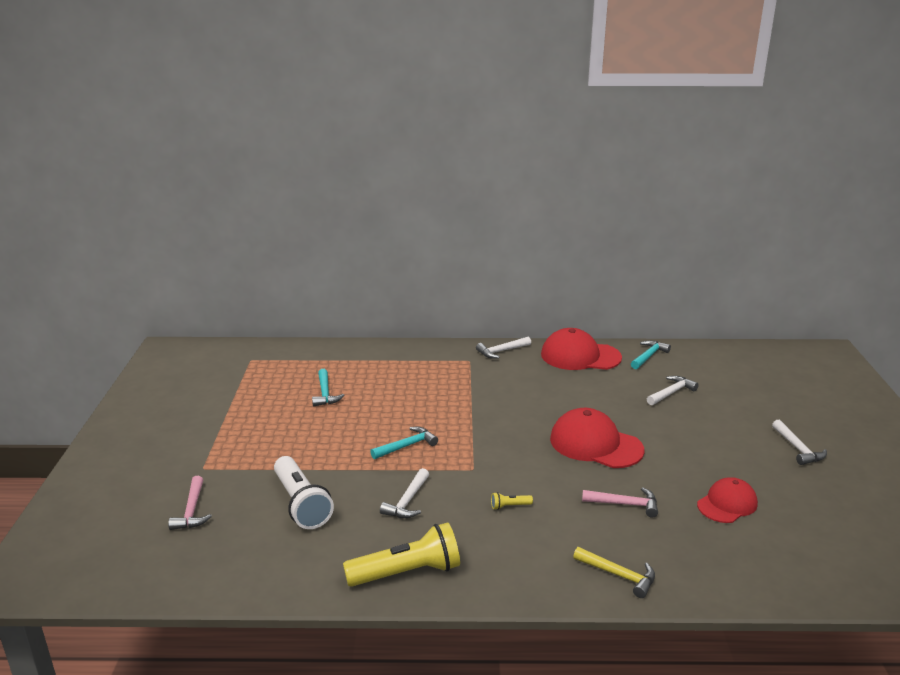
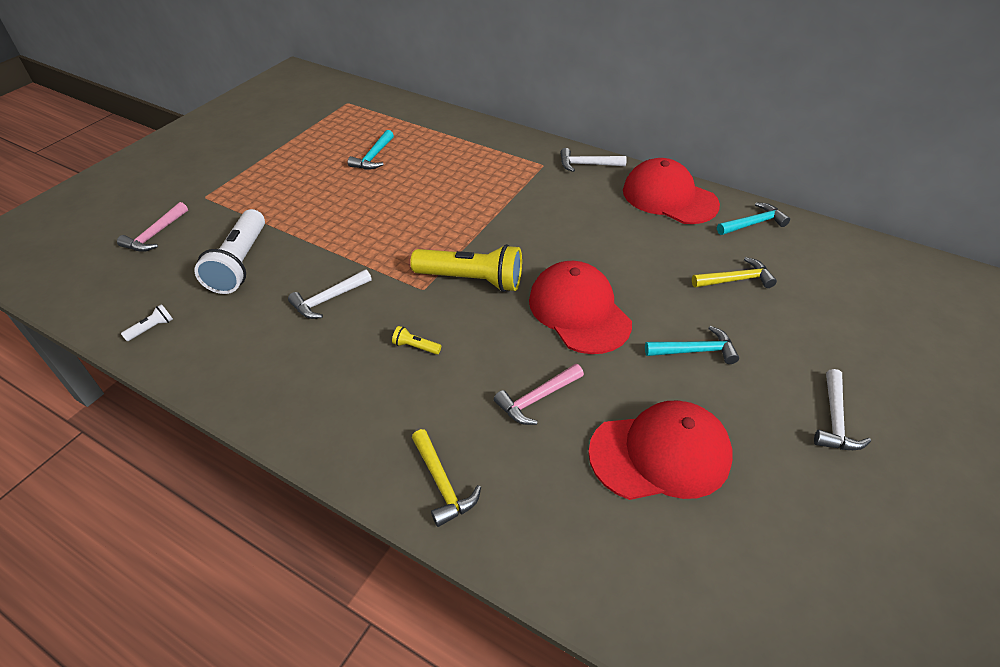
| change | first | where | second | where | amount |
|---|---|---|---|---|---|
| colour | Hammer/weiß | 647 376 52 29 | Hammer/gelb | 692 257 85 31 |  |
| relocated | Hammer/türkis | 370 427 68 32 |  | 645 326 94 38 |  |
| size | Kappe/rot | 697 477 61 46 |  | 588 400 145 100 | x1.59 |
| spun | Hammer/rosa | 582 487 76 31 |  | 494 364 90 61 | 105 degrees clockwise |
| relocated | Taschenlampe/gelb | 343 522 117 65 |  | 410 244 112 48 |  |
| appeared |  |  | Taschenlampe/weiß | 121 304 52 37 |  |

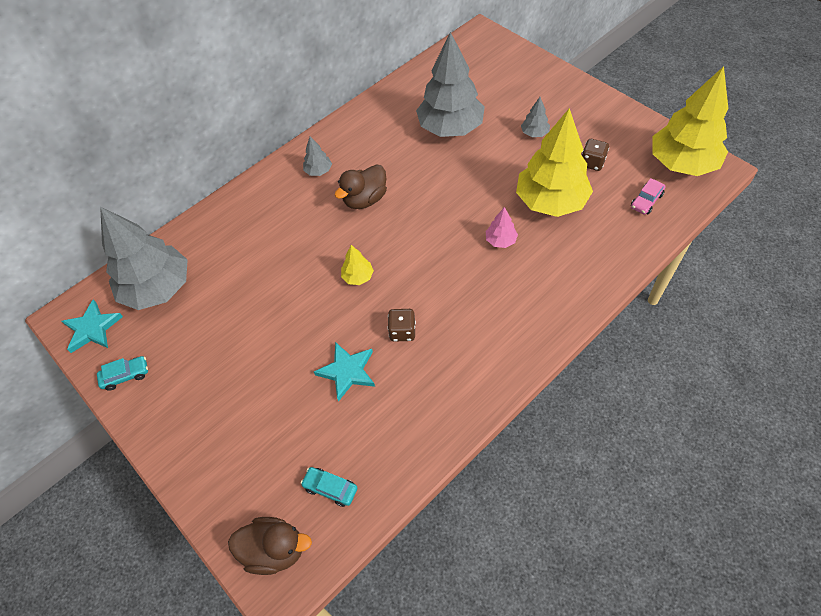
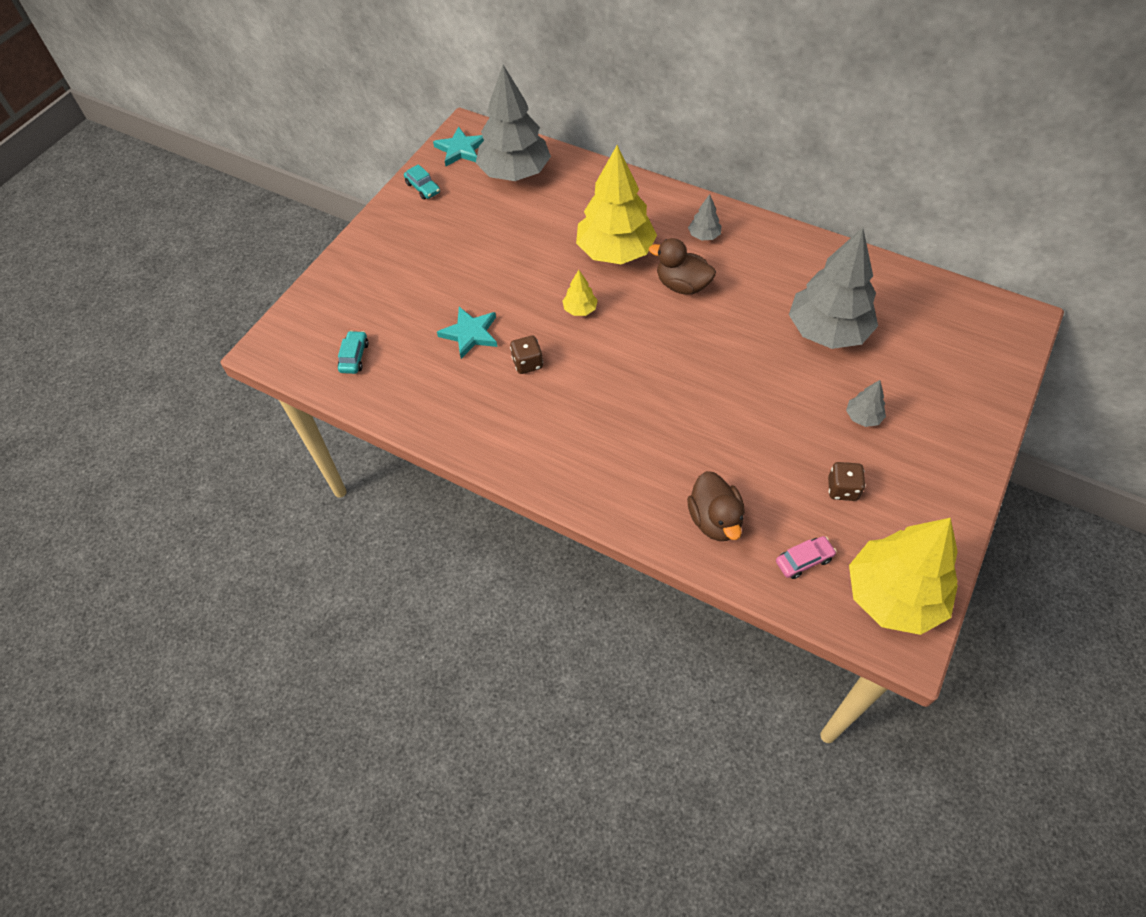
| change | first | where | second | where | amount |
|---|---|---|---|---|---|
| relocated | Baum/gelb | 516 108 77 109 |  | 576 145 81 119 |  |
| spun | Auto/rosa | 631 178 34 37 |  | 776 536 61 43 | 135 degrees clockwise |
| missing | Baum/rosa | 486 207 32 41 |  |  |  |
| relocated | Ente/braun | 228 517 84 58 |  | 687 471 58 70 |  |

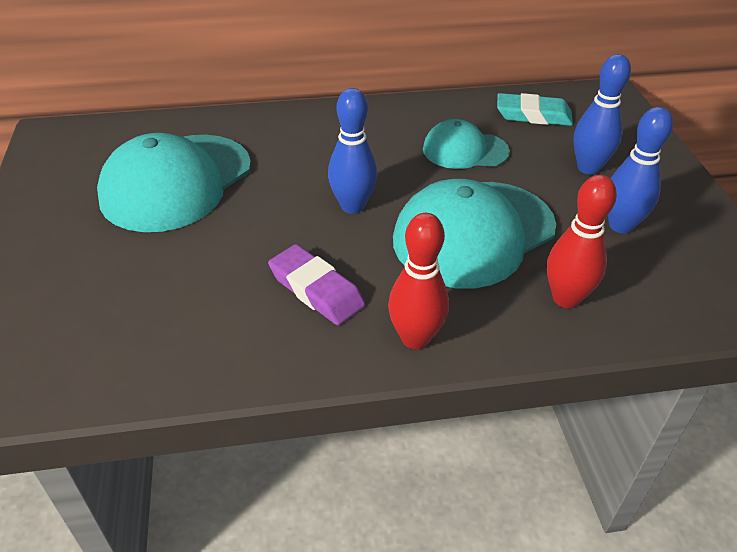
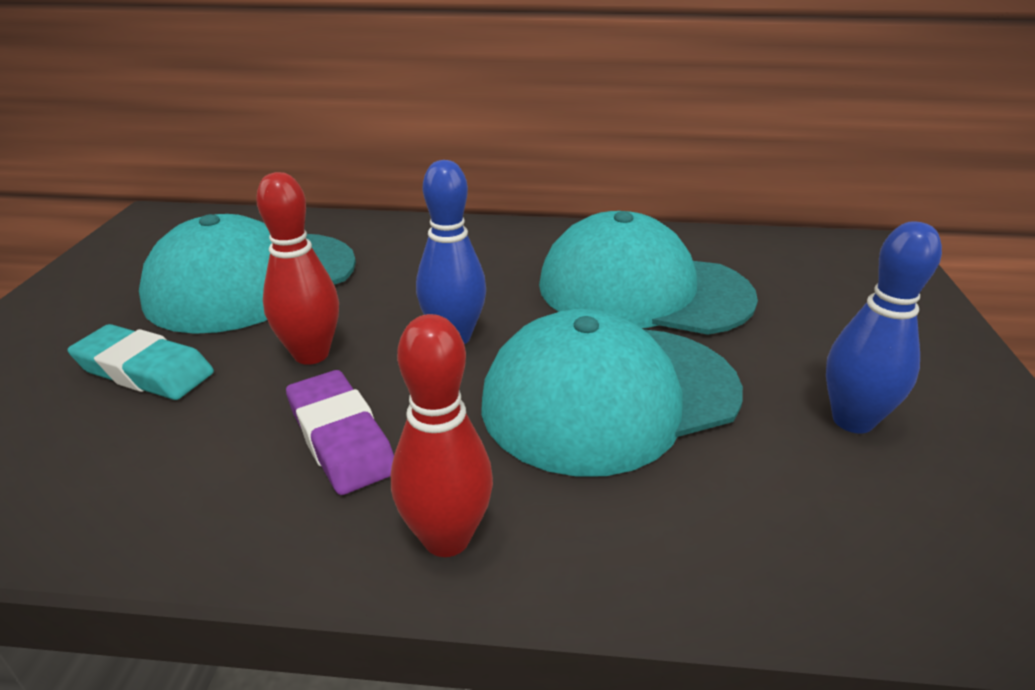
| change | first | where | second | where | amount |
|---|---|---|---|---|---|
| missing | Bowlingkegel/blau | 573 54 58 121 |  |  |  |
| relocated | Radiergummi/türkis | 497 93 76 33 |  | 67 324 147 76 |  |
| size | Kappe/türkis | 423 119 87 50 |  | 539 211 219 124 | x1.76 |
| relocated | Bowlingkegel/rot | 547 175 70 133 |  | 256 172 83 193 |  |

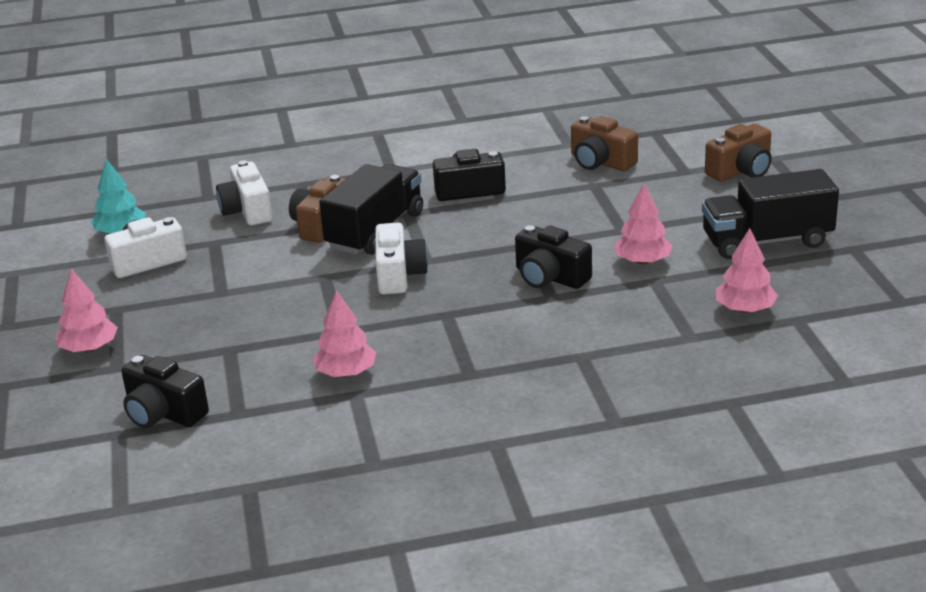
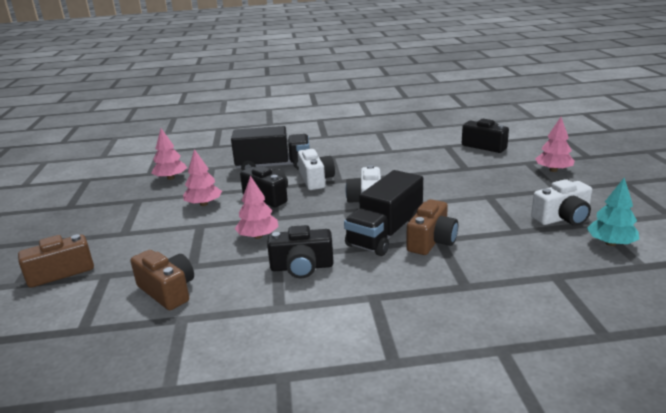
| change | first | where | second | where | amount |
|---|---|---|---|---|---|
| relocated | Kamera/weiß | 216 160 57 65 |  | 298 149 37 41 |  |
| relocated | Lastwagen/schwarz | 702 169 137 90 |  | 231 126 79 45 |  |
| relocated | Baum/rosa | 312 290 64 87 |  | 235 176 44 63 |  |

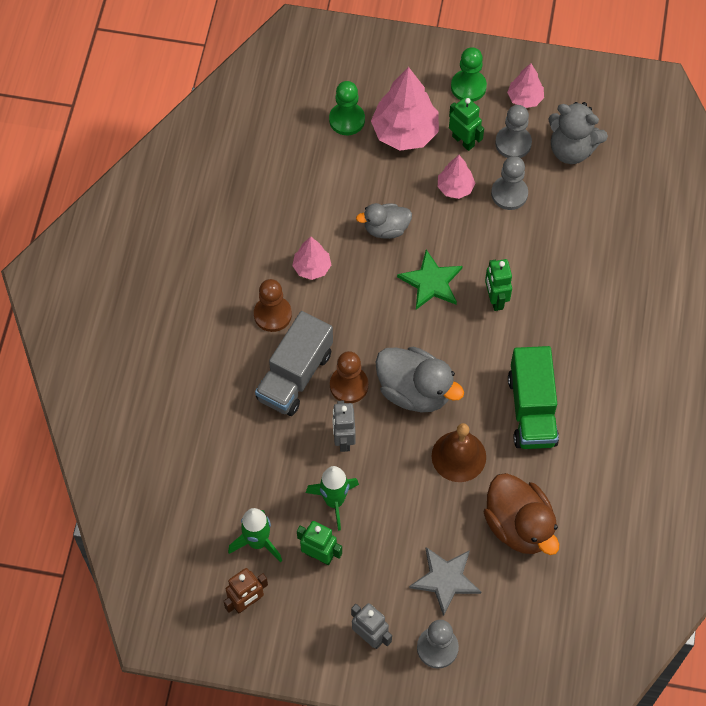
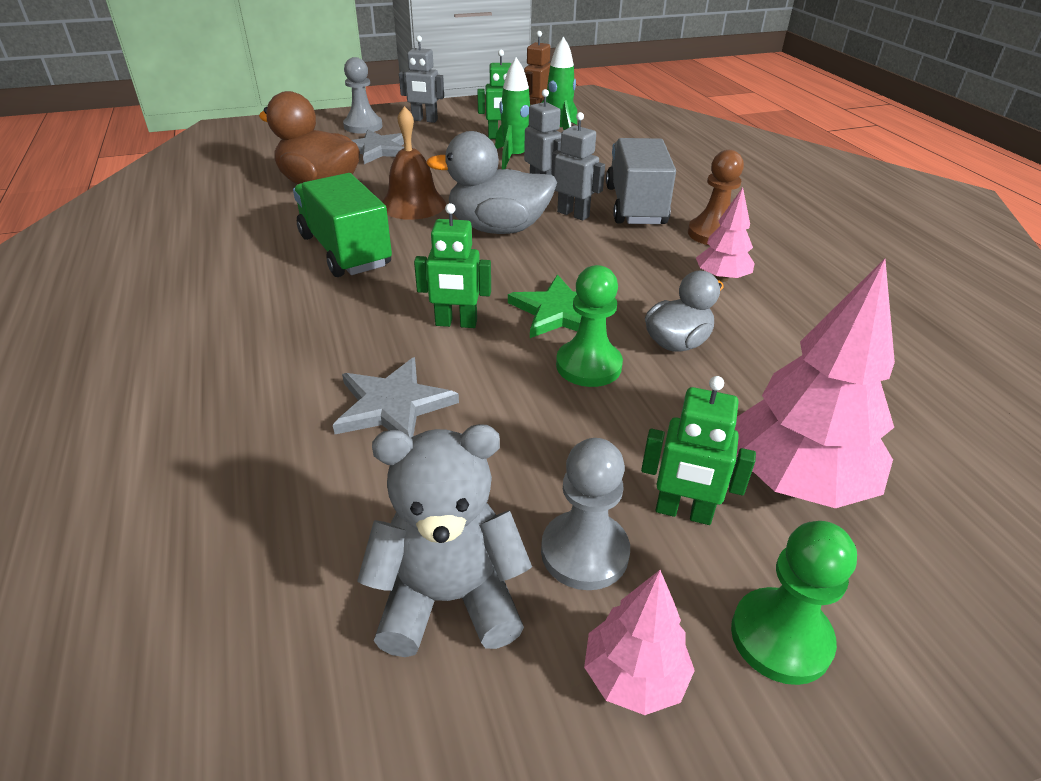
| change | first | where | second | where | amount |
|---|---|---|---|---|---|
| relocated | Bauer/grün | 329 81 36 54 |  | 556 265 67 122 |  |
| missing | Baum/rosa | 438 155 37 44 |  |  |  |
| missing | Bauer/grau | 491 156 37 54 |  |  |  |
| spun | Roboter/grün | 485 259 27 52 |  | 414 203 77 125 | 135 degrees clockwise |
| exchanged | Bauer/braun | 330 351 38 52 | Roboter/grau | 551 112 54 109 |  |
| appeared |  |  | Stern/grau | 333 357 126 81 |  |

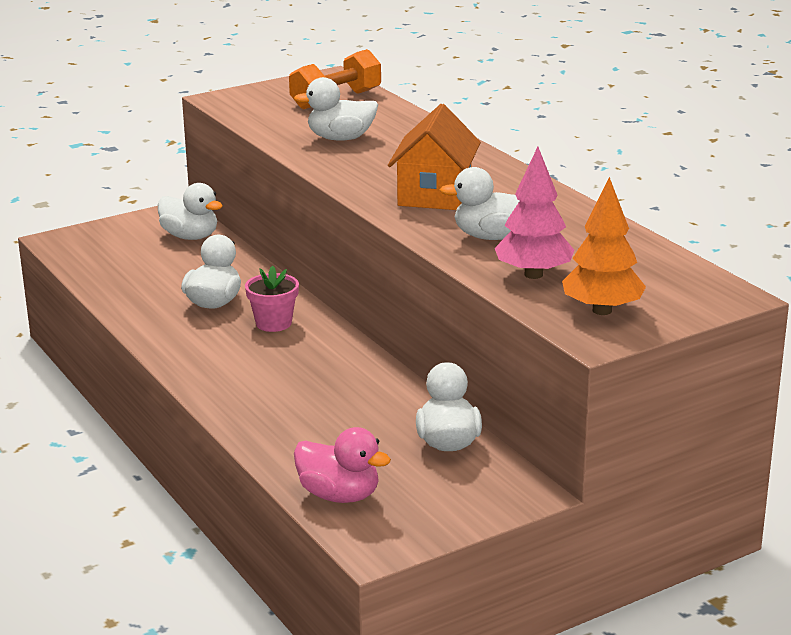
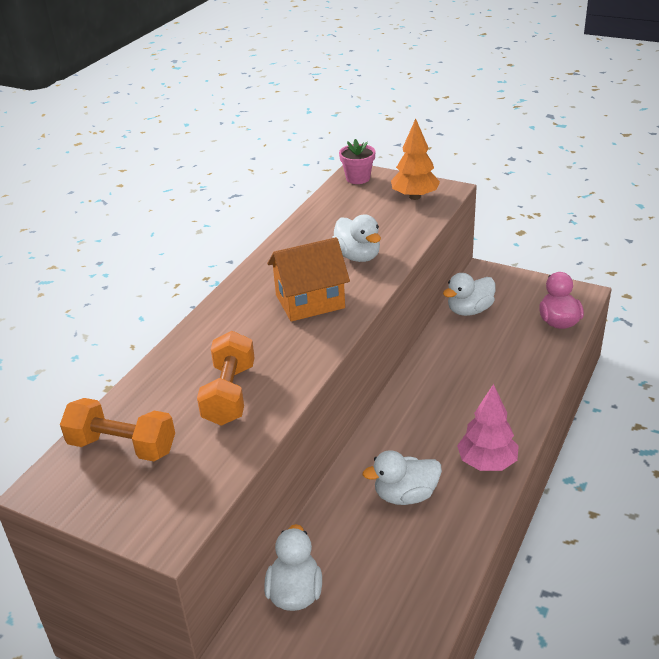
| change | first | where | second | where | amount |
|---|---|---|---|---|---|
| exchanged | Ente/weiß | 294 77 84 64 | Hantel/orange | 197 331 58 95 |  |
| relocated | Baum/rosa | 495 147 79 132 |  | 457 384 62 87 |  |
| relocated | Blumentopf/rosa | 245 265 54 67 |  | 339 139 36 45 |  |

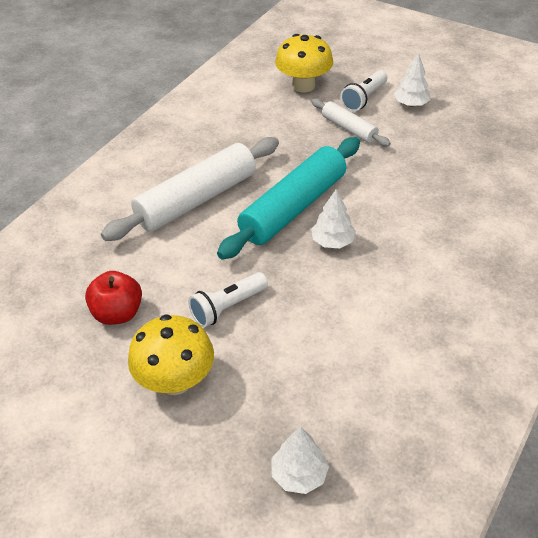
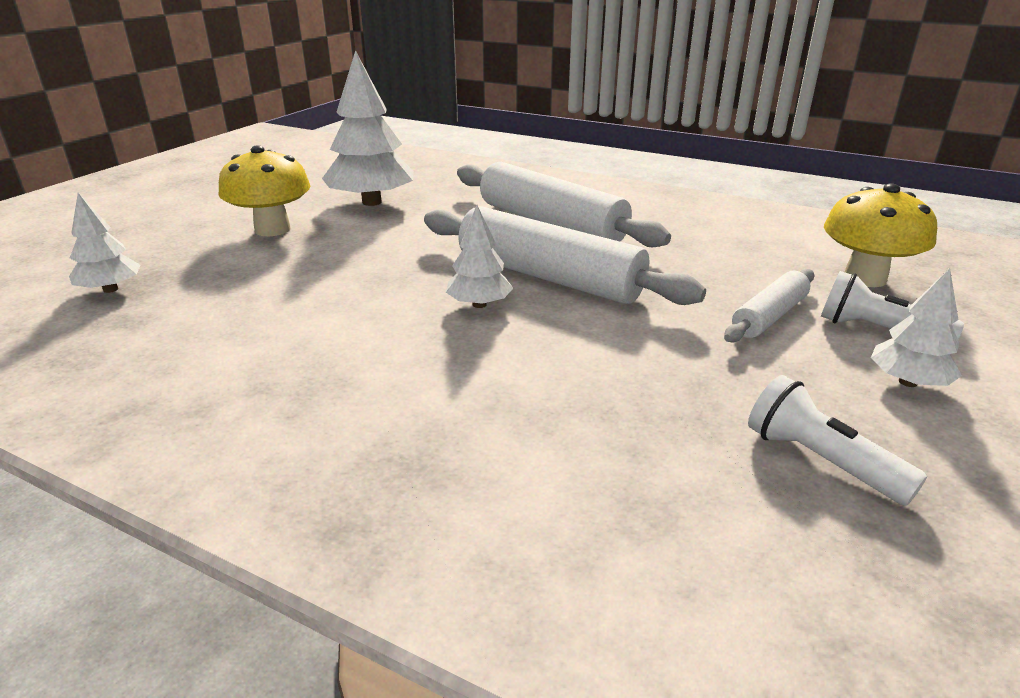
| change | first | where | second | where | amount |
|---|---|---|---|---|---|
| colour | Nudelholz/türkis | 217 137 143 123 | Nudelholz/weiß | 424 206 282 99 |  |
| exchanged | Apfel/rot | 85 271 57 54 | Baum/weiß | 322 50 92 156 |  |
| relocated | Taschenlampe/weiß | 188 272 80 55 |  | 748 375 179 131 |  |

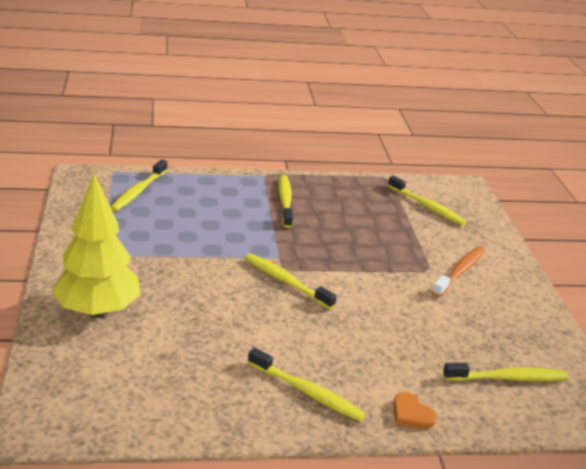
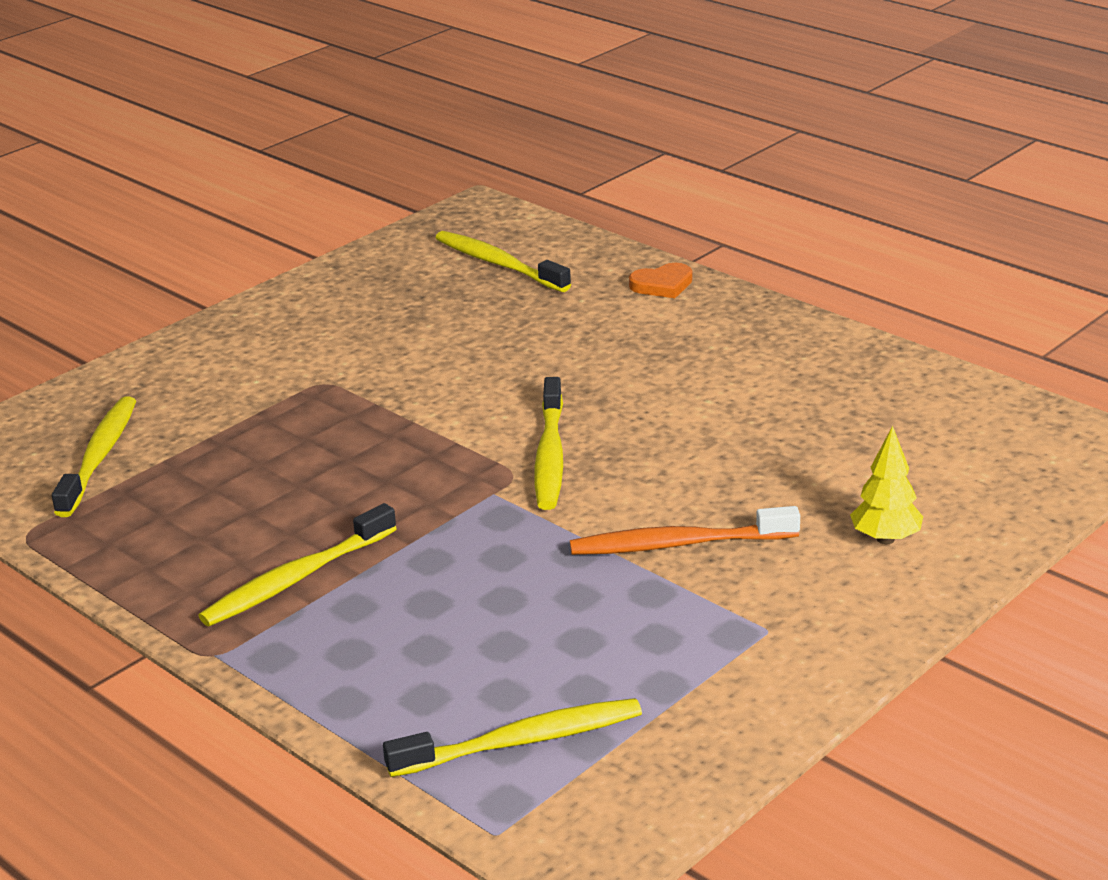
| change | first | where | second | where | amount |
|---|---|---|---|---|---|
| size | Baum/gelb | 52 173 89 145 |  | 850 426 73 118 | x0.45 |
| relocated | Zahnbürste/orange | 432 246 53 51 |  | 570 506 230 49 |  |
| missing | Zahnbürste/gelb | 248 348 118 74 |  |  |  |
| spun | Herz/orange | 393 392 44 37 |  | 629 263 63 35 | 60 degrees clockwise |

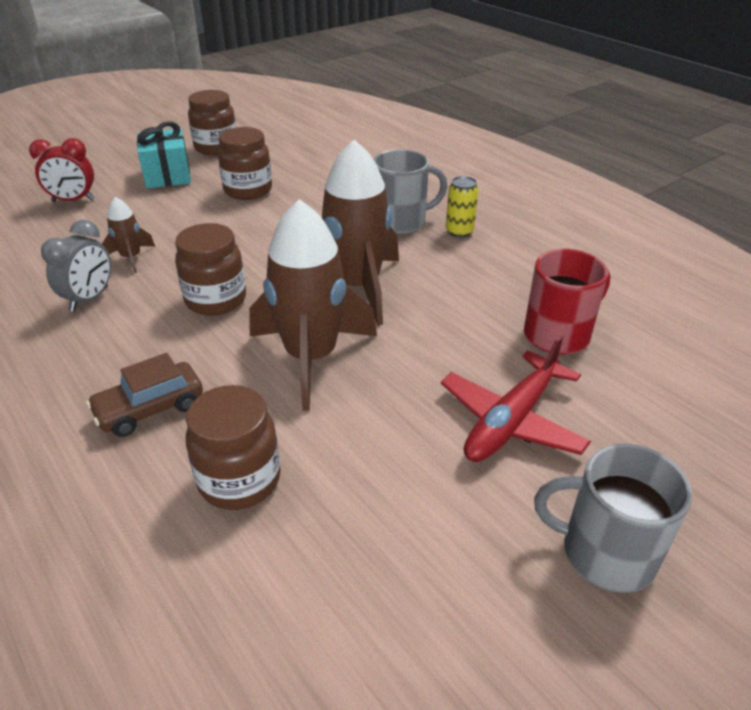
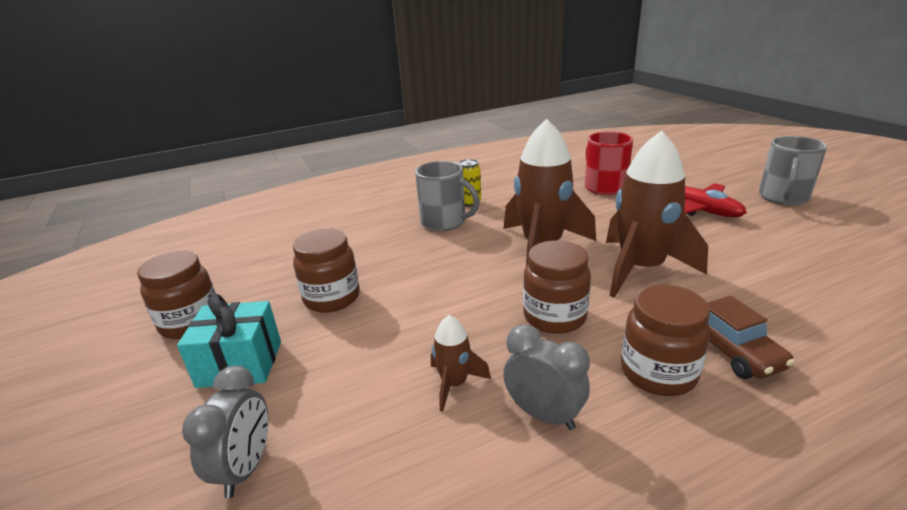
| change | first | where | second | where | amount |
|---|---|---|---|---|---|
| colour | Wecker/rot | 29 138 66 64 | Wecker/grau | 182 366 87 132 |  |
| spun | Tasse/grau | 374 149 73 85 |  | 415 161 65 70 | 120 degrees clockwise |
| relocated | Einmachglas/braun | 186 385 94 125 |  | 621 285 89 111 |  |

